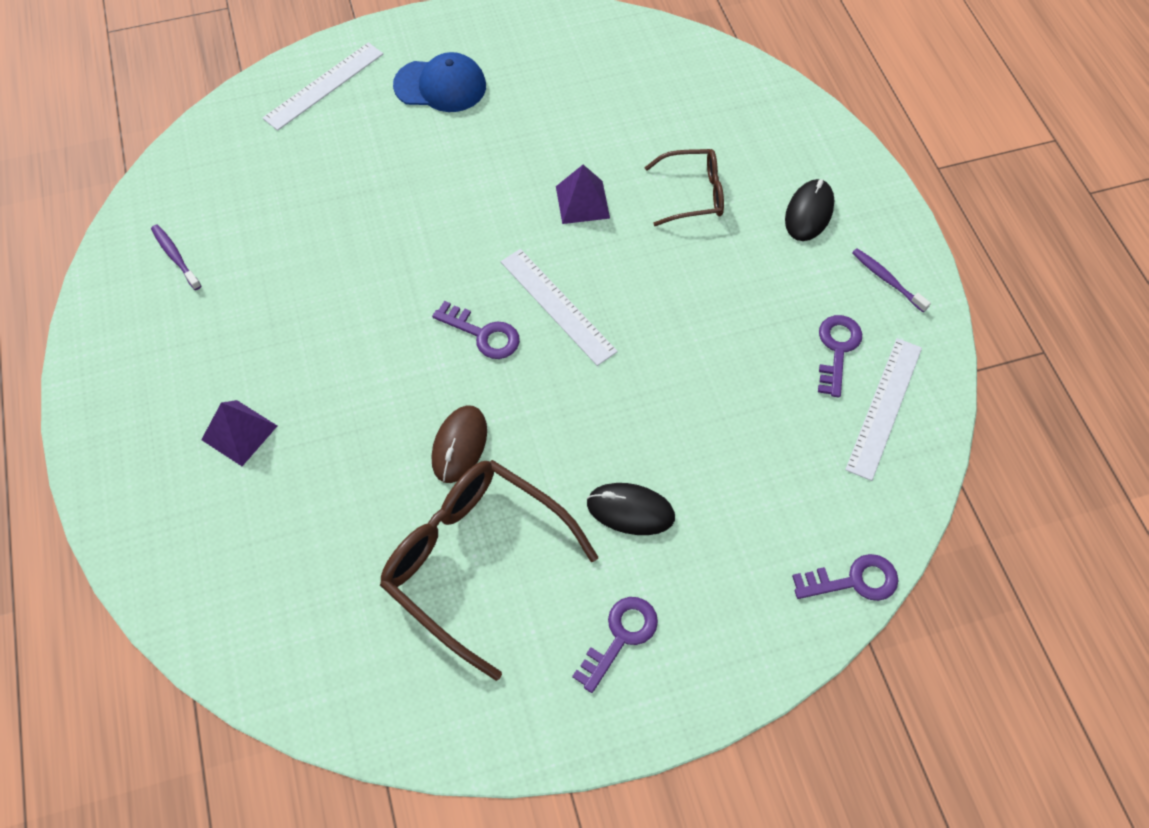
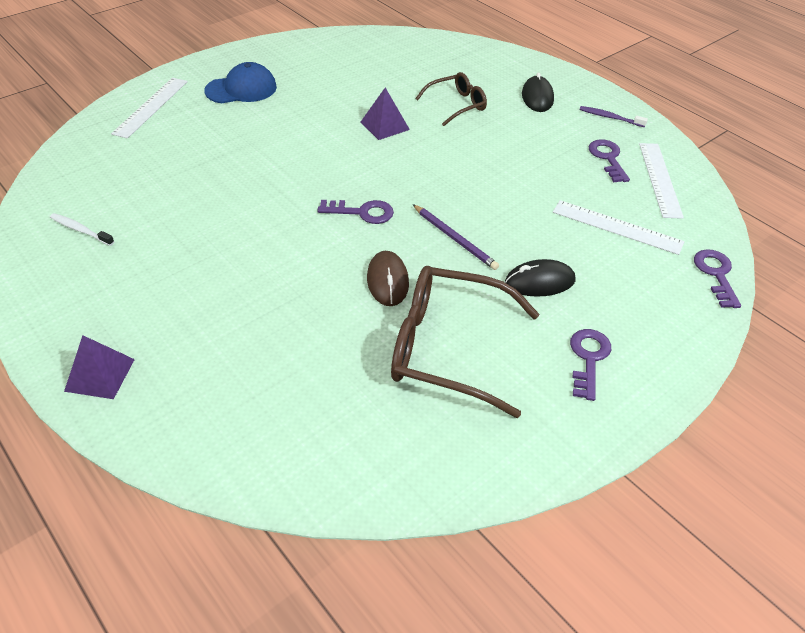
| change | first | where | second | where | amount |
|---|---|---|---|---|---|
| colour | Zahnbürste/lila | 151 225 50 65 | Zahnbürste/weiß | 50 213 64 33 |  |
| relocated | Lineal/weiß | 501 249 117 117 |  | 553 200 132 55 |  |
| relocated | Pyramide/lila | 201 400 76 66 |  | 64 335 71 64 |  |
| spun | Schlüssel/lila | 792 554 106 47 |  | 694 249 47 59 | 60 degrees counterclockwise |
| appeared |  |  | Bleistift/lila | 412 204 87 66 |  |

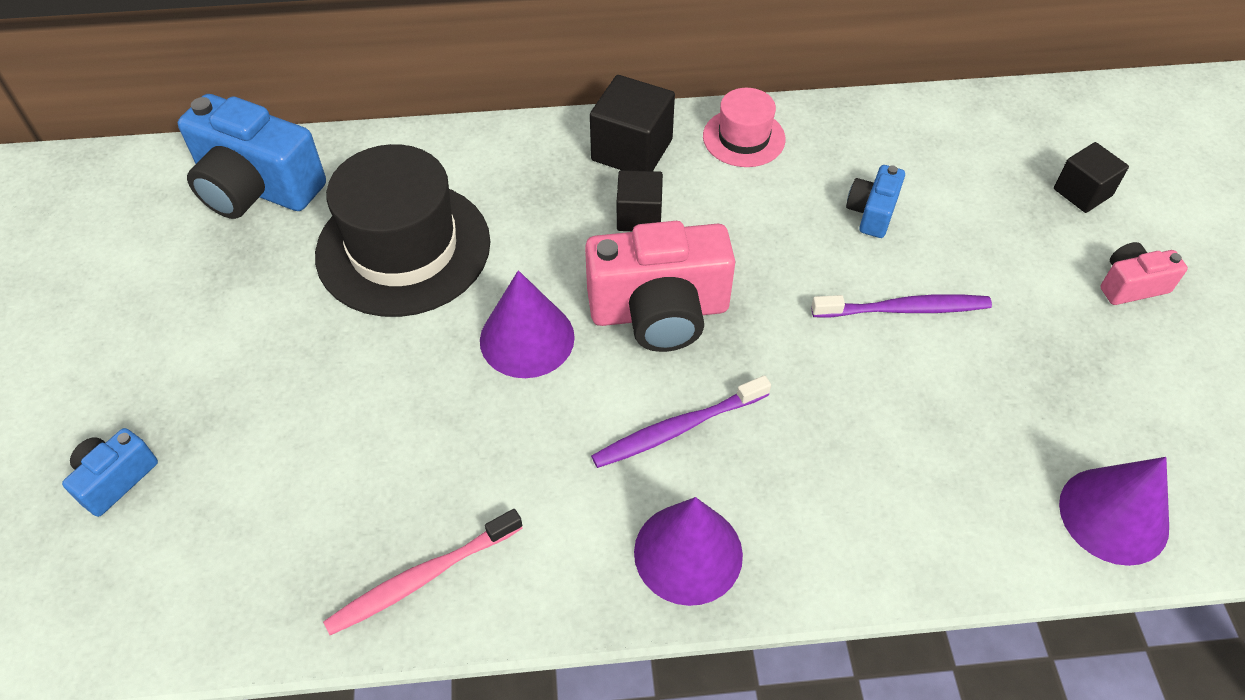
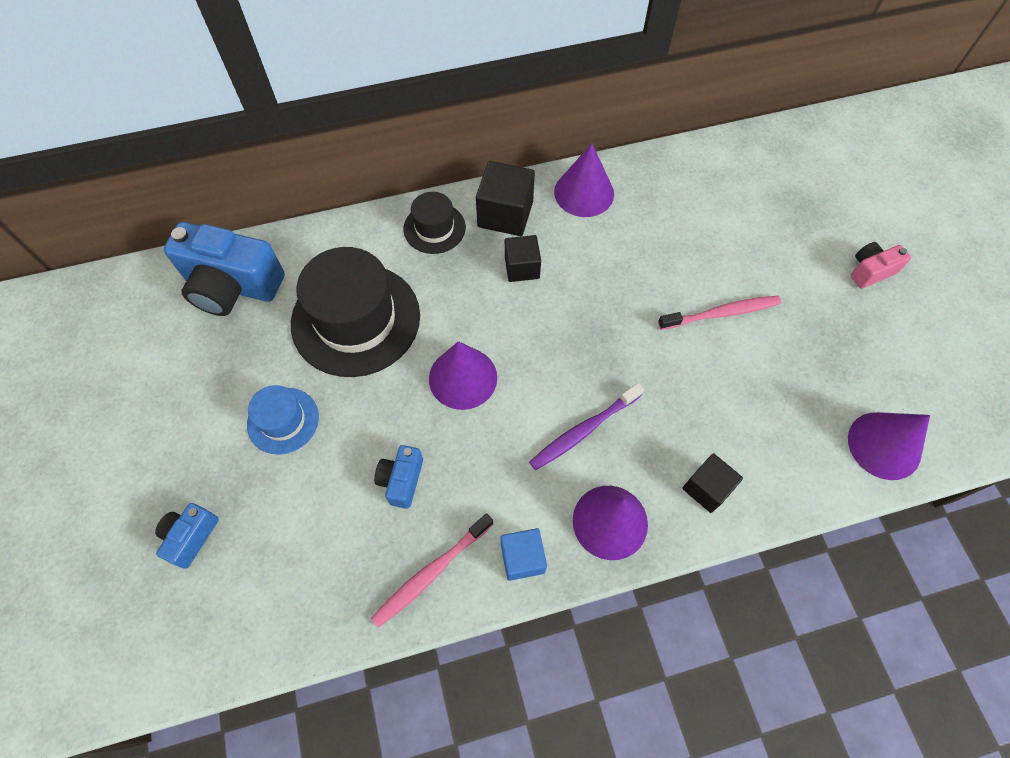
| change | first | where | second | where | amount |
|---|---|---|---|---|---|
| exchanged | Hut/rosa | 703 88 82 79 | Kegel/lila | 554 143 60 74 |  |
| relocated | Kubus/schwarz | 1054 142 75 71 |  | 682 453 61 60 |  |
| relocated | Kamera/blau | 846 165 59 73 |  | 374 445 49 64 |  |
| missing | Kamera/rosa | 585 221 150 131 |  |  |  |
| colour | Zahnbürste/lila | 811 294 181 24 | Zahnbürste/rosa | 658 296 123 34 |  |
| appeared |  |  | Hut/schwarz | 404 192 62 62 |  |
| appeared |  |  | Hut/blau | 247 385 72 69 |  |
| appeared |  |  | Kubus/blau | 501 528 46 53 |  |

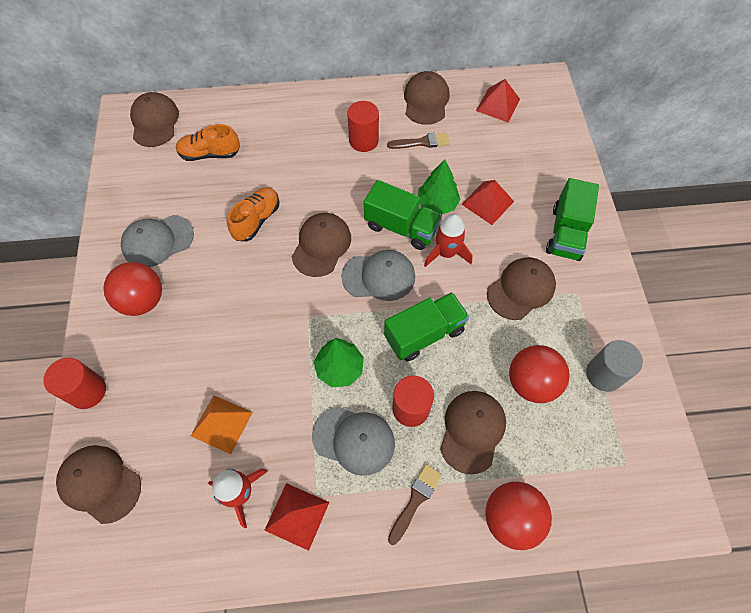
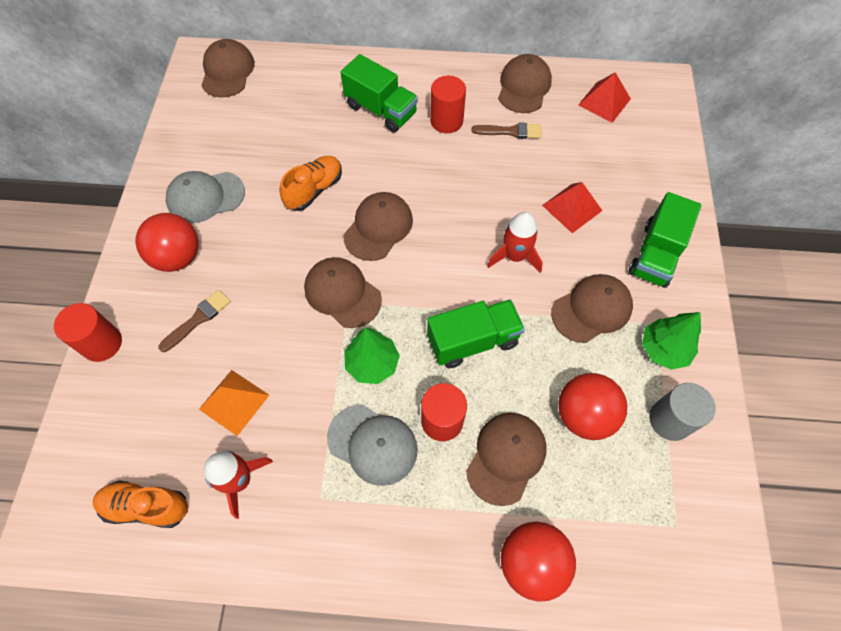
| change | first | where | second | where | amount |
|---|---|---|---|---|---|
| relocated | Schuh/orange | 176 124 64 37 |  | 93 481 95 47 |  |
| relocated | Baum/grün | 418 159 43 55 |  | 642 312 59 58 |  |
| relocated | Lastwagen/grün | 364 180 78 70 |  | 340 54 78 78 |  |
| missing | Kappe/grau | 341 250 74 51 |  |  |  |
| relocated | Kappe/braun | 56 445 85 79 |  | 304 257 78 71 |  |
| relocated | Pinsel/braun | 388 464 54 81 |  | 158 290 73 62 |  |
| missing | Pyramide/rot | 264 483 65 68 |  |  |  |

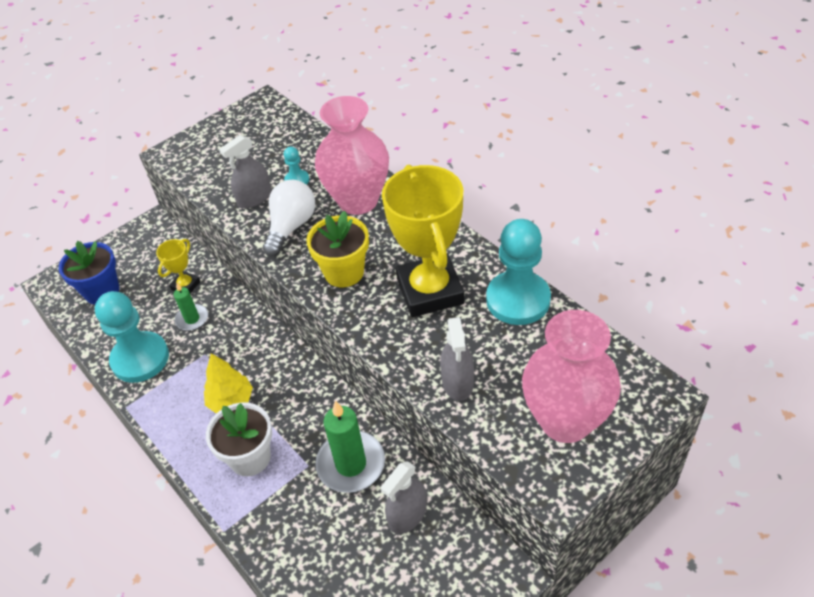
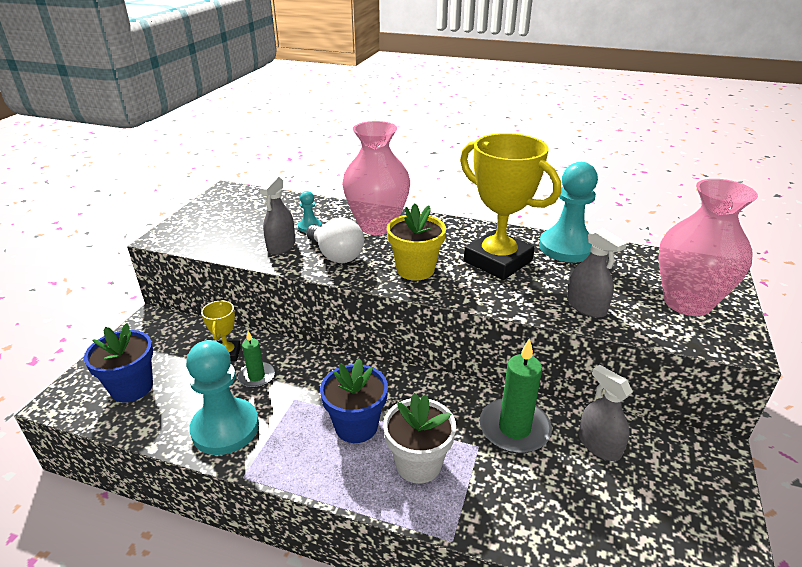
| change | first | where | second | where | amount |
|---|---|---|---|---|---|
| spun | Glühbirne/weiß | 263 180 52 77 |  | 306 217 58 46 | 150 degrees clockwise |
| exchanged | Baum/gelb | 204 353 49 60 | Blumentopf/blau | 320 358 68 85 |  |
| spun | Sprühflasche/grau | 381 461 46 73 |  | 579 365 54 96 | 135 degrees clockwise |

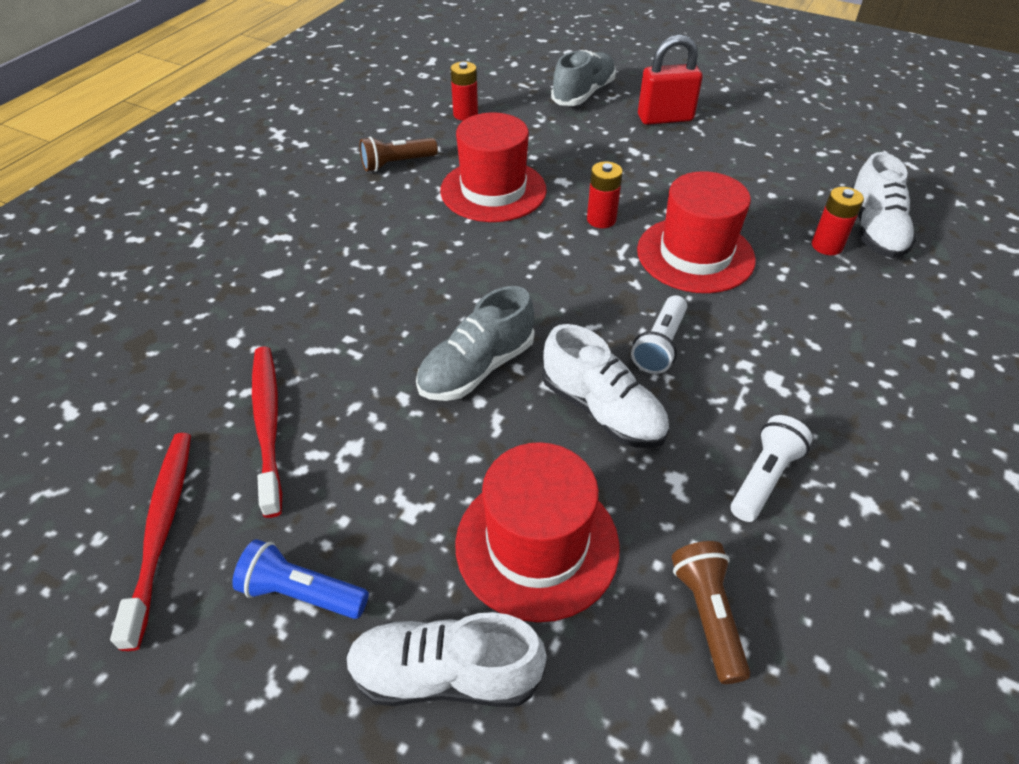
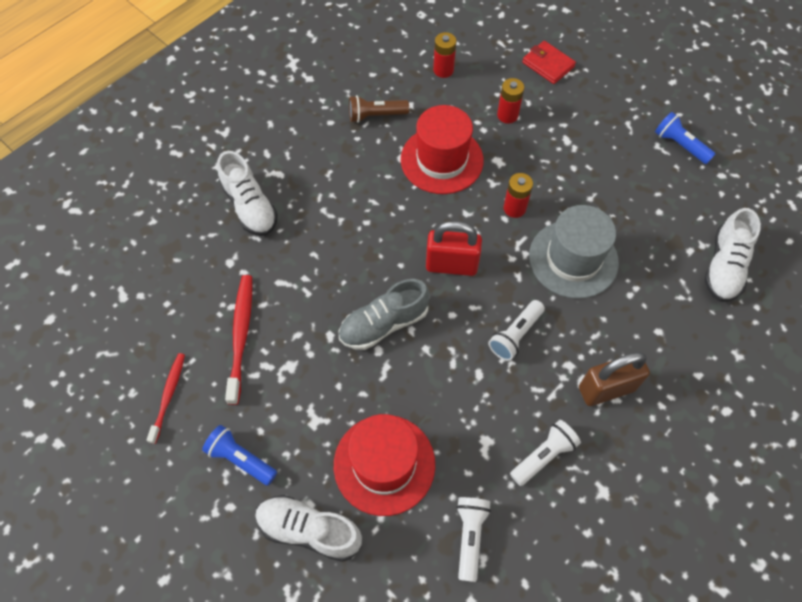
| change | first | where | second | where | amount |
|---|---|---|---|---|---|
| relocated | Vorhängeschloss/rot | 638 35 65 90 |  | 426 221 56 55 |  |
| exchanged | Schuh/grau | 551 50 65 56 | Geldbörse/rot | 522 41 54 43 |  |
| colour | Hut/rot | 637 171 119 122 | Hut/grau | 529 205 90 94 |  |
| relocated | Batterie/rot | 812 187 52 68 |  | 497 78 27 46 |  |
| relocated | Schuh/weiß | 542 324 127 124 |  | 217 151 61 85 |  |
| size | Zahnbürste/rot | 110 433 81 218 |  | 147 353 38 91 | x0.66 |
| colour | Taschenlampe/braun | 672 541 78 143 | Taschenlampe/weiß | 456 497 35 85 |  |
| appeared |  |  | Taschenlampe/blau | 655 112 60 52 |  |
| appeared |  |  | Vorhängeschloss/braun | 579 352 71 54 |  |

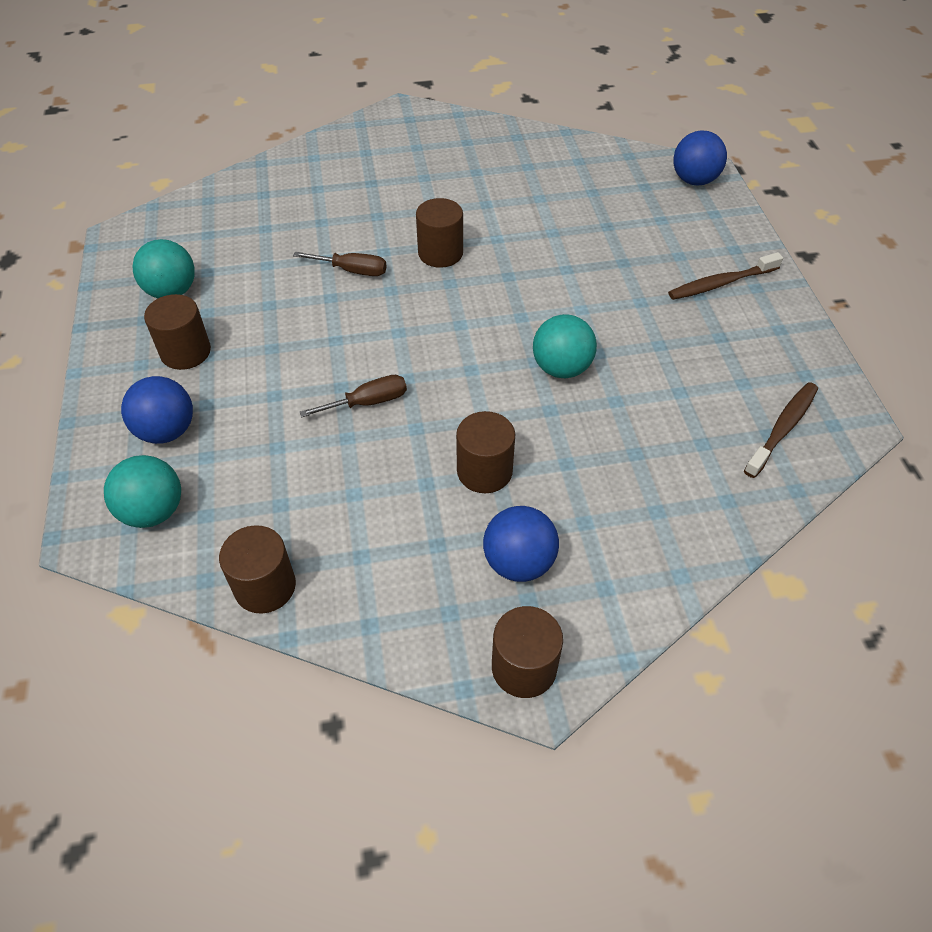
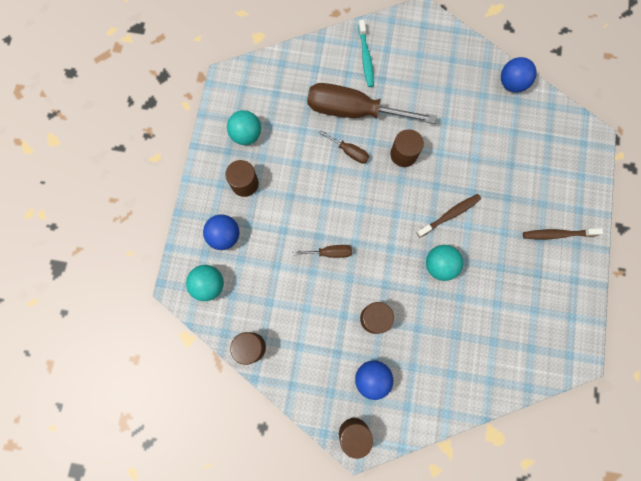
| change | first | where | second | where | amount |
|---|---|---|---|---|---|
| relocated | Ball/blau | 673 130 54 56 |  | 501 57 36 35 |  |
| relocated | Zahnbürste/braun | 744 382 74 96 |  | 416 194 65 44 |  |
| appeared |  |  | Zahnbürste/türkis | 358 20 16 67 |  |
| appeared |  |  | Schraubenzieher/braun | 307 83 130 41 |  |

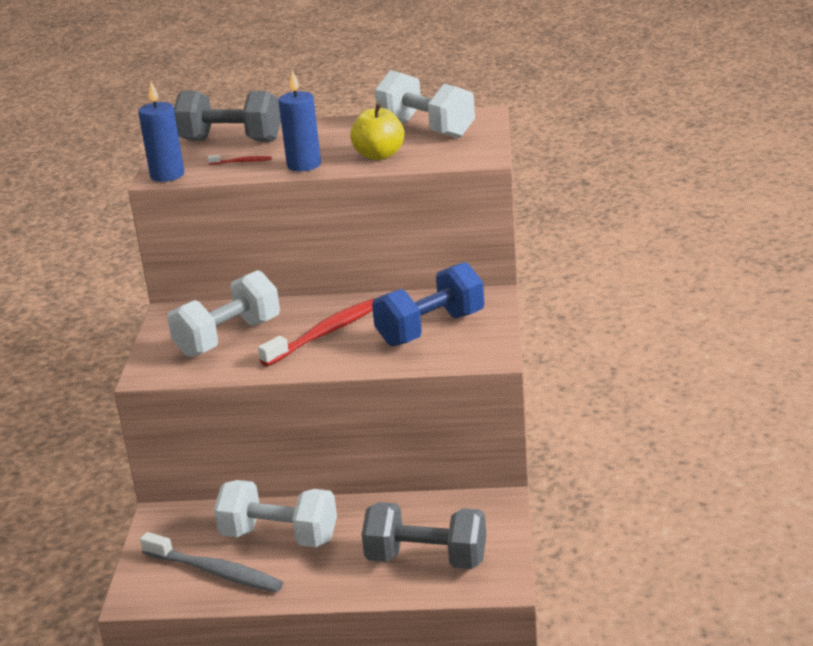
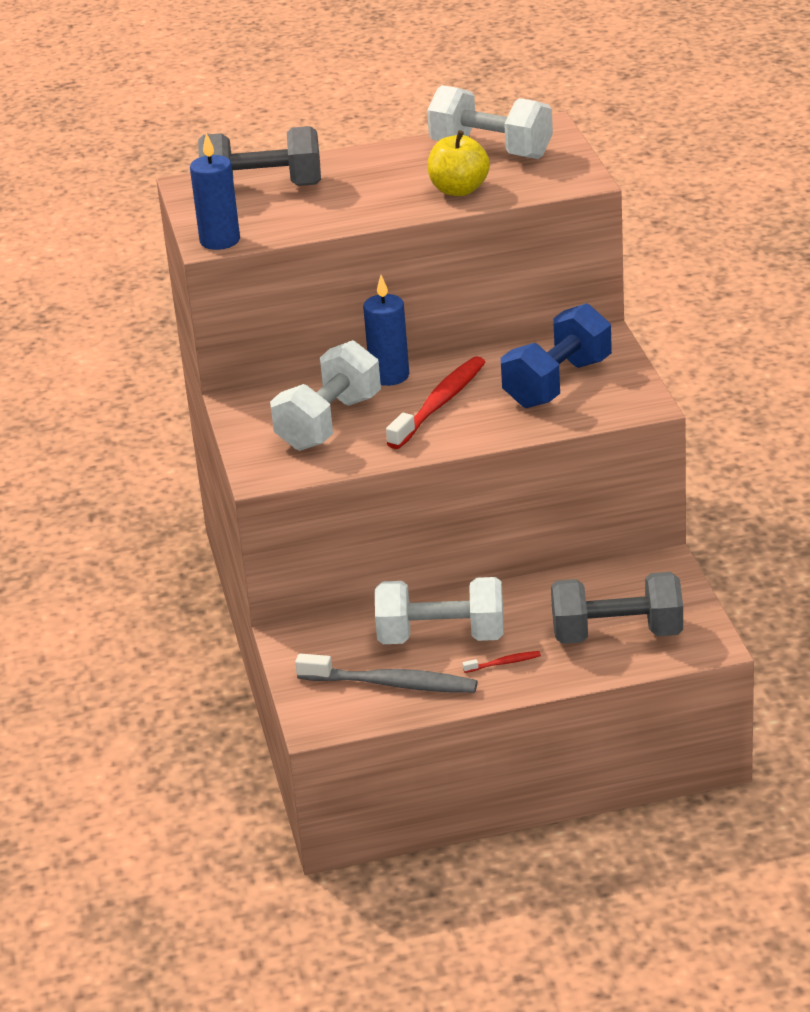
| change | first | where | second | where | amount |
|---|---|---|---|---|---|
| relocated | Kerze/blau | 278 70 43 101 |  | 363 275 46 111 |  |
| relocated | Zahnbürste/rot | 208 155 64 10 |  | 463 651 78 22 |  |

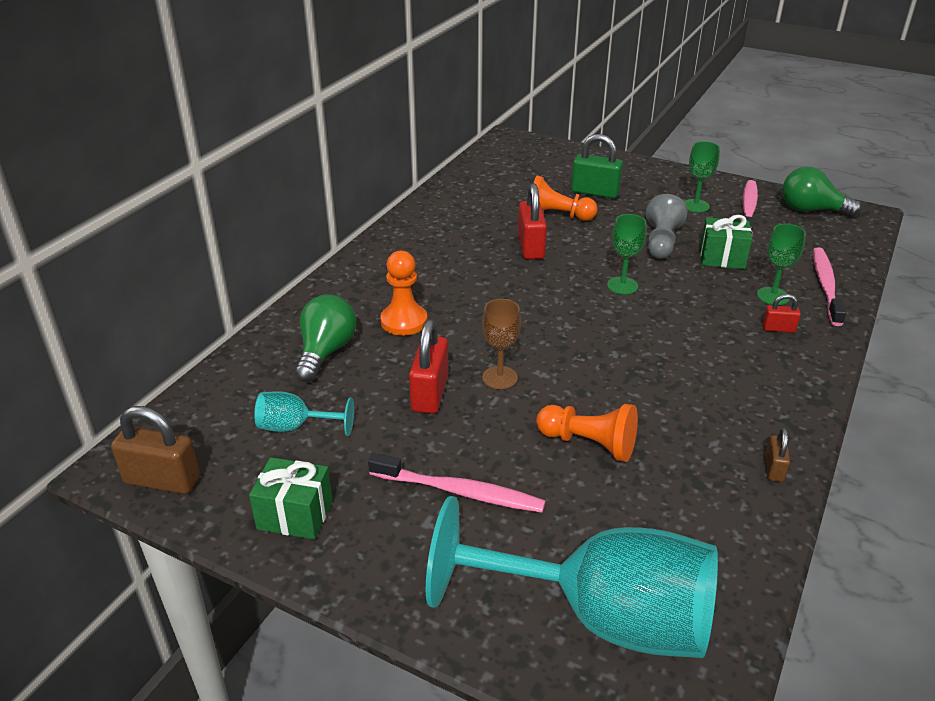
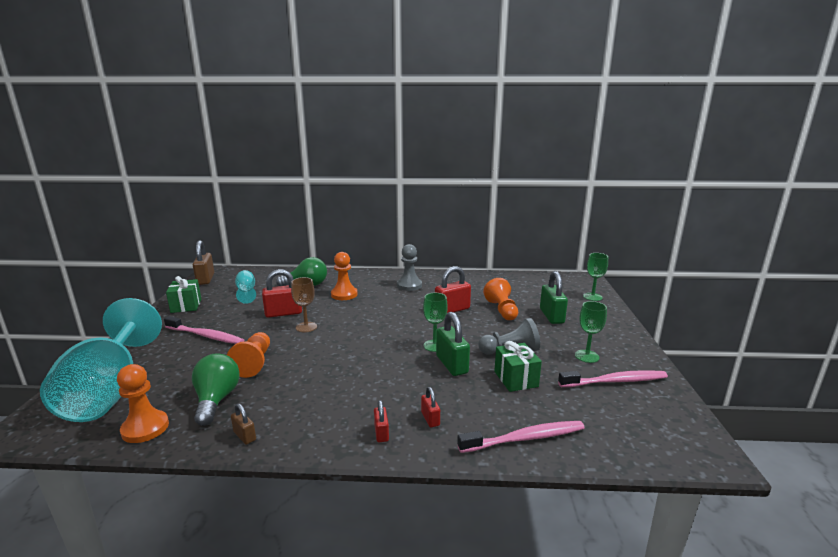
| change | first | where | second | where | amount |
|---|---|---|---|---|---|
| relocated | Glühbirne/grün | 782 167 80 50 |  | 192 353 48 73 |  |
| relocated | Kelch/grün | 757 224 49 81 |  | 583 253 25 48 |  |
| spun | Vorhängeschloss/braun | 765 428 25 54 |  | 231 403 25 42 | 60 degrees clockwise |
| spun | Zahnbürste/rosa | 368 453 178 60 |  | 164 316 80 28 | 60 degrees counterclockwise |
| appeared |  |  | Bauer/grau | 397 244 25 47 |  |
| appeared |  |  | Vorhängeschloss/grün | 436 312 34 64 |  |
| appeared |  |  | Bauer/orange | 117 364 52 79 |  |
| appeared |  |  | Vorhängeschloss/rot | 374 400 15 42 |  |

